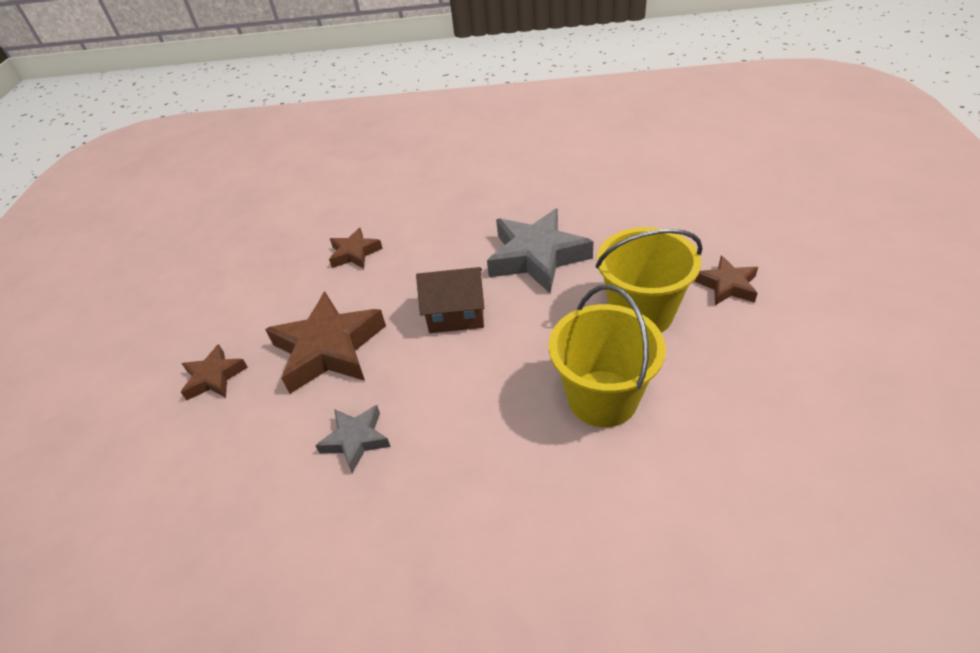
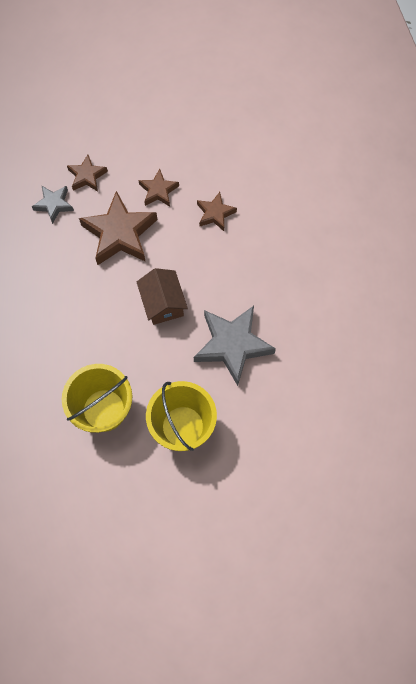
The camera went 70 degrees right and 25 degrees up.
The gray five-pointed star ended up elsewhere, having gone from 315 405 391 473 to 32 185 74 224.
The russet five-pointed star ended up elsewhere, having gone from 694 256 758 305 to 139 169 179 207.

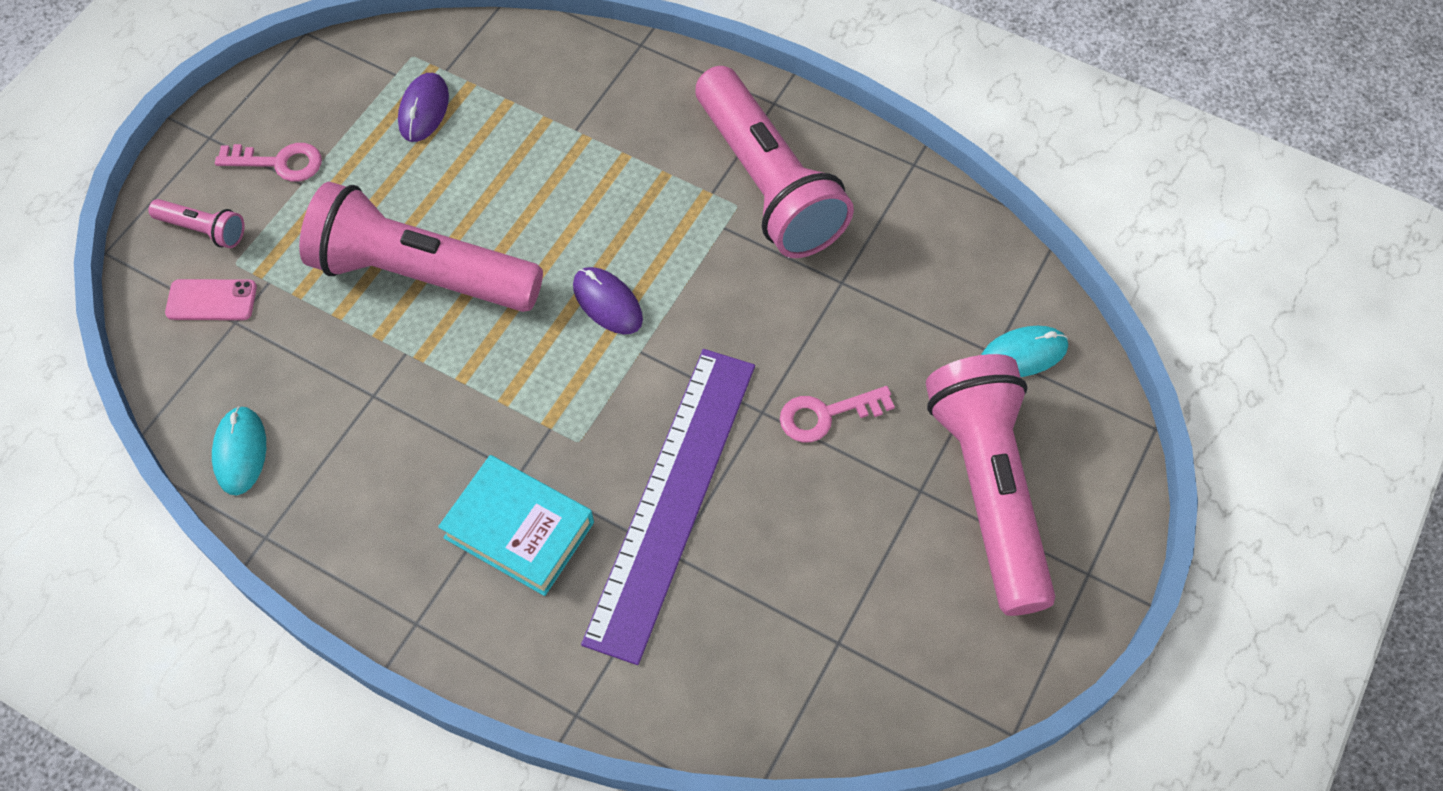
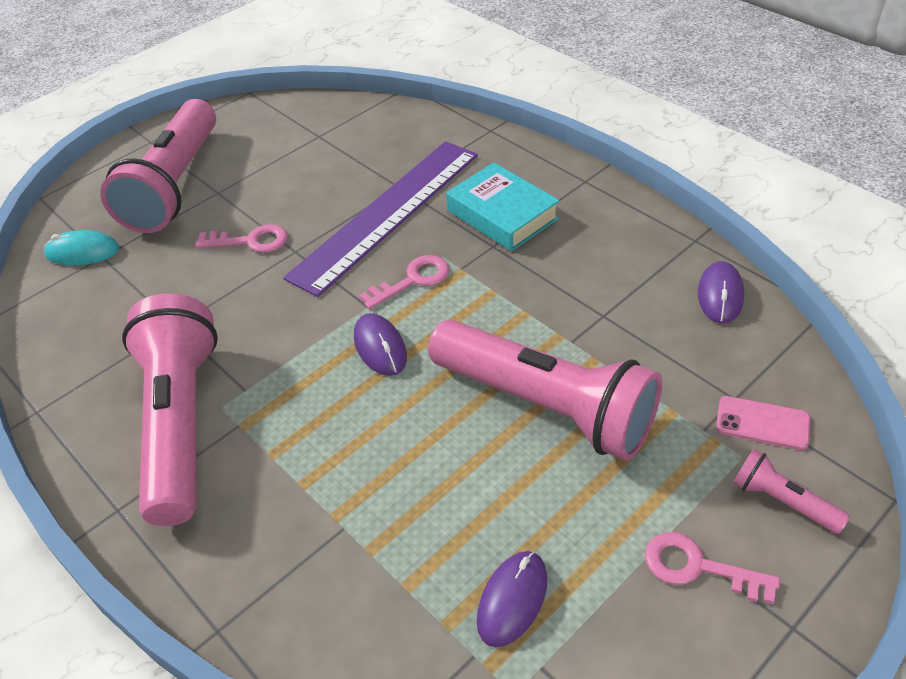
The camera went 160 degrees left and 15 degrees down.
The second view gained the rose-pink key at 359 255 450 309.
What was the aqua PC mouse at 212 406 266 496 turned into the royal purple PC mouse at 698 261 744 324.

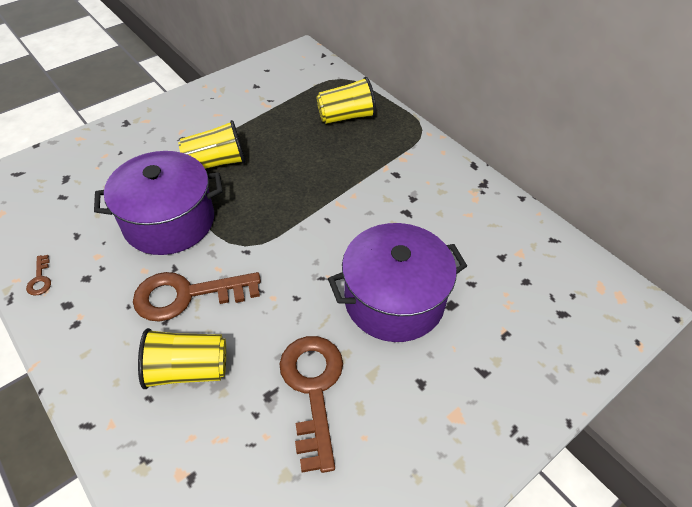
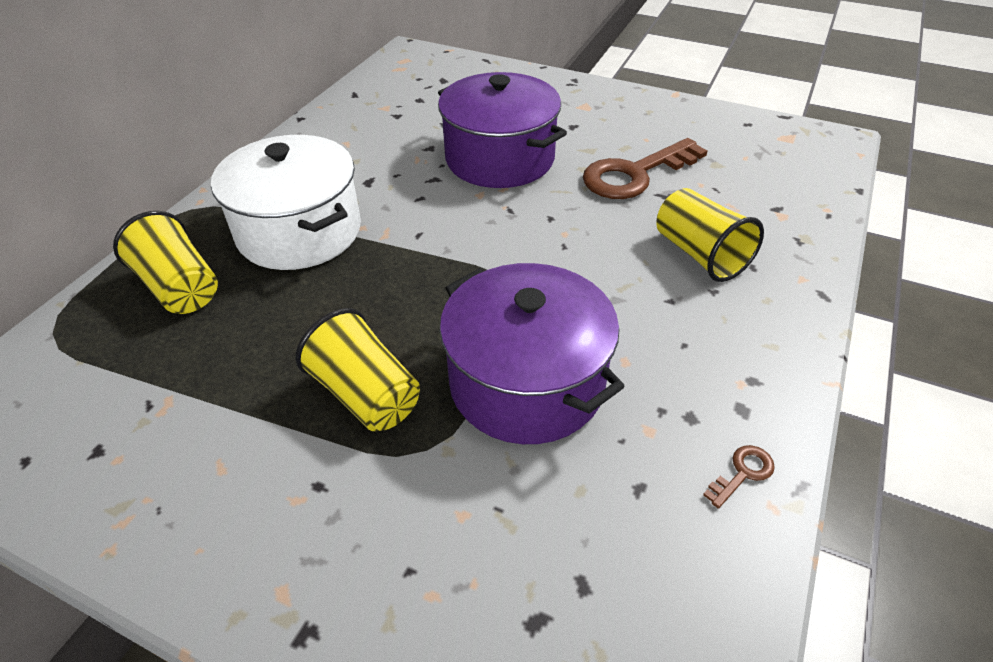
The camera went 115 degrees left and 5 degrees down.
The second view gained the white stockpot at 211 135 361 270.
The second view lost the russet key at 133 272 261 322.

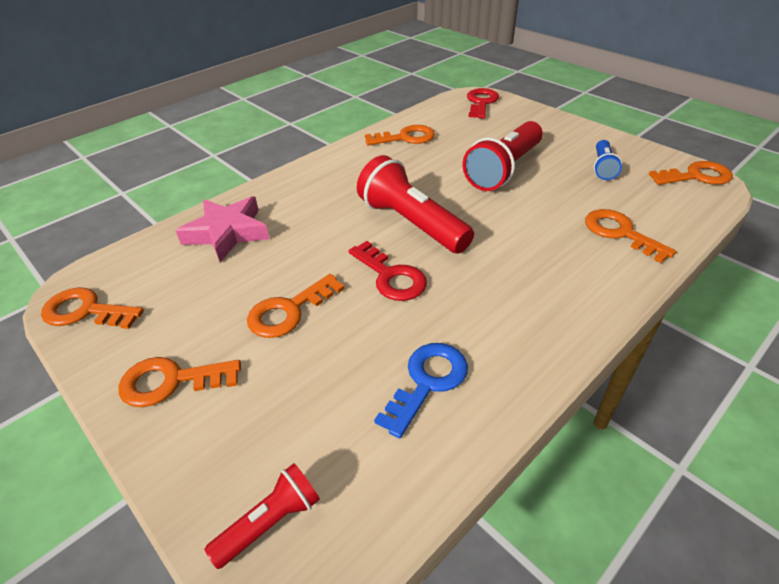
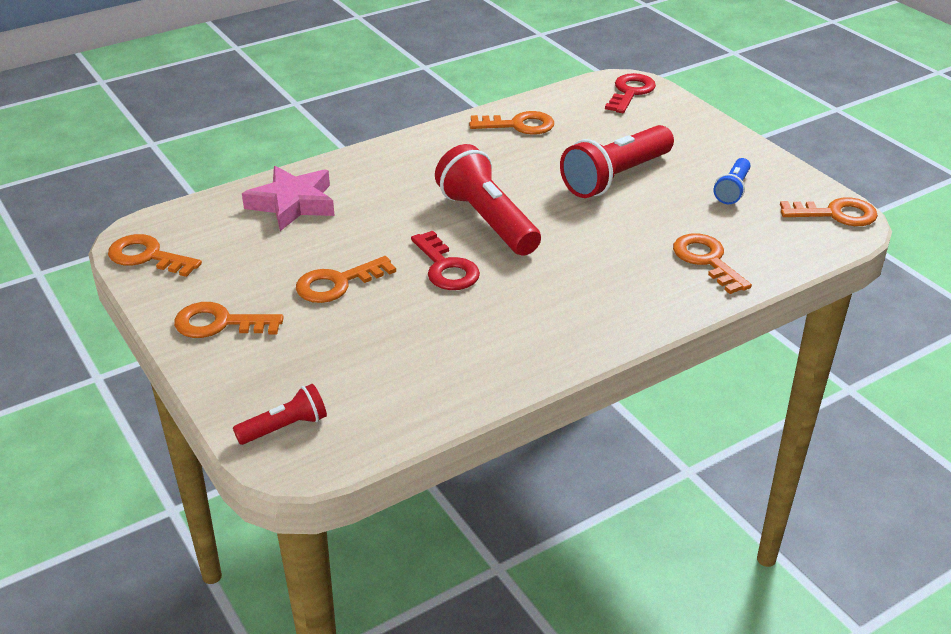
The camera went 10 degrees right and 5 degrees down.
The second view lost the royal blue key at 374 343 468 438.

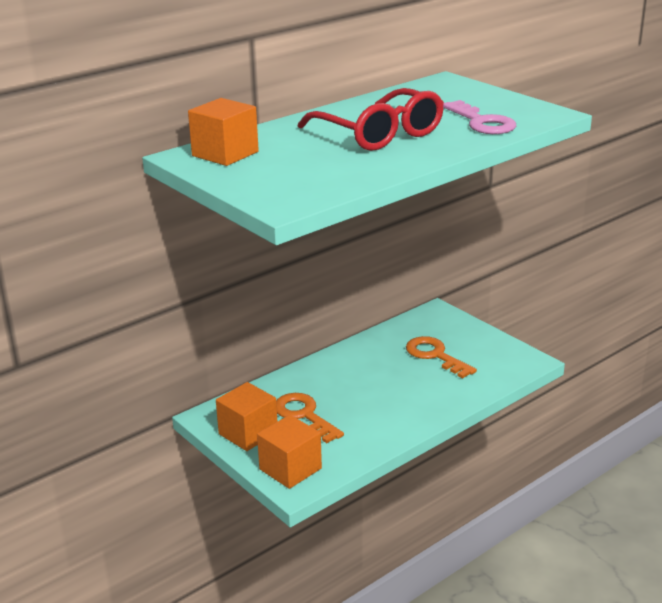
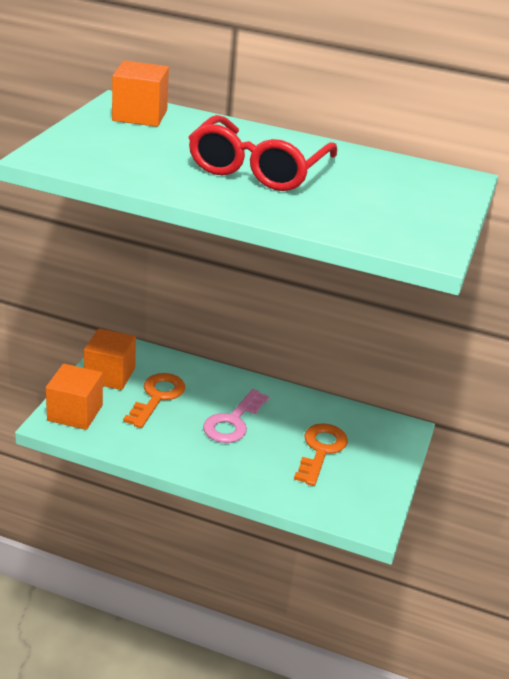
The camera went 55 degrees right and 5 degrees up.
The rose-pink key ended up elsewhere, having gone from 443 100 516 134 to 203 389 269 443.

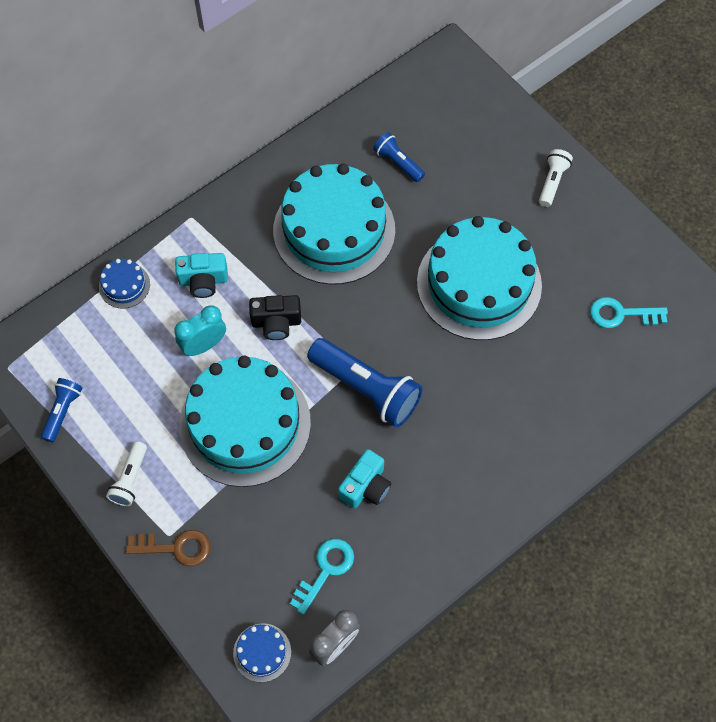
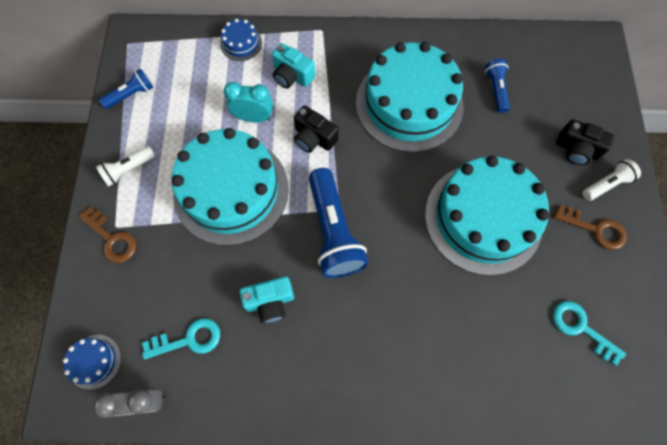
The camera went 40 degrees right and 5 degrees up.
The second view gained the russet key at 553 205 627 250.
The second view gained the black camera at 556 119 614 165.

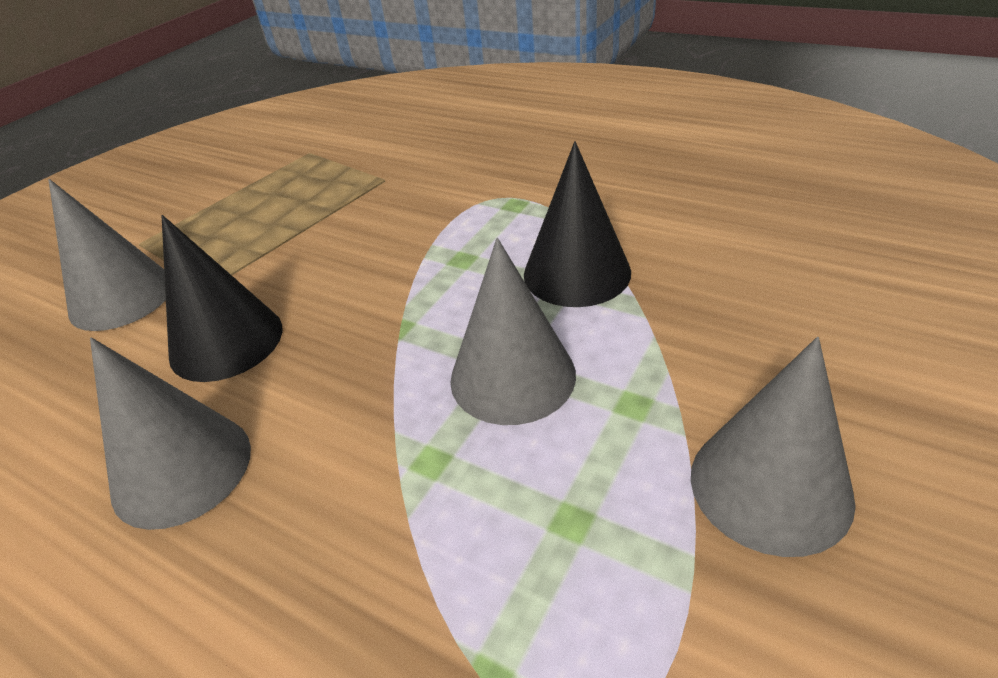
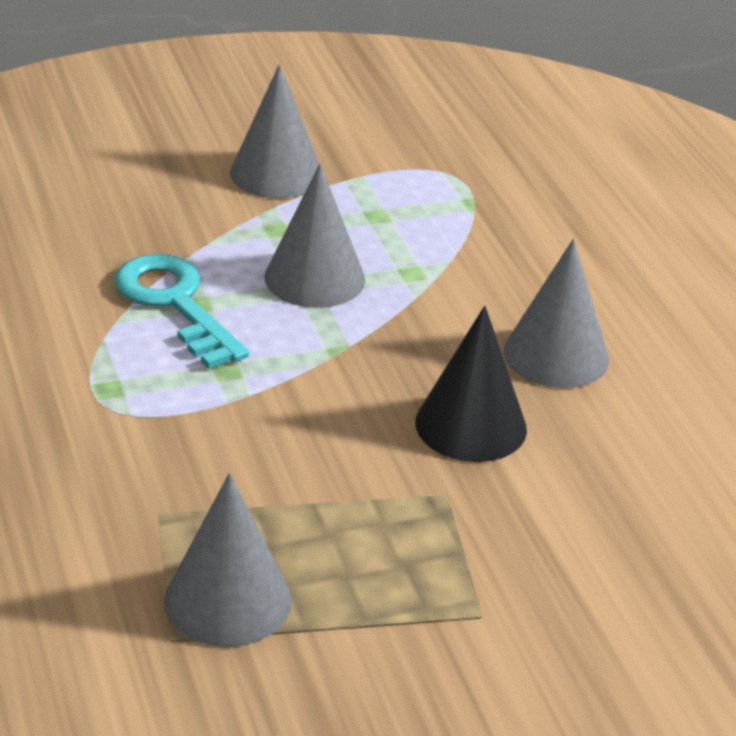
The camera went 145 degrees left and 5 degrees down.
Where the black solid cone stood at 524 141 631 307, the aqua key came to stand at 114 254 249 369.
The gray solid cone ended up elsewhere, having gone from 48 179 166 331 to 164 473 292 647.

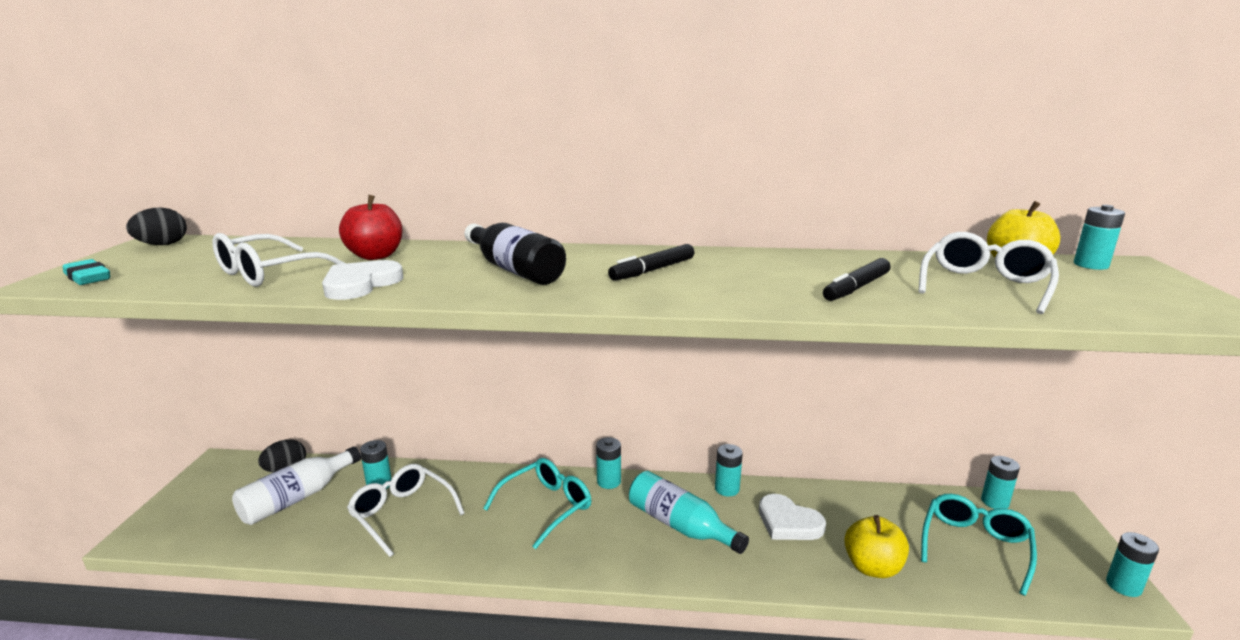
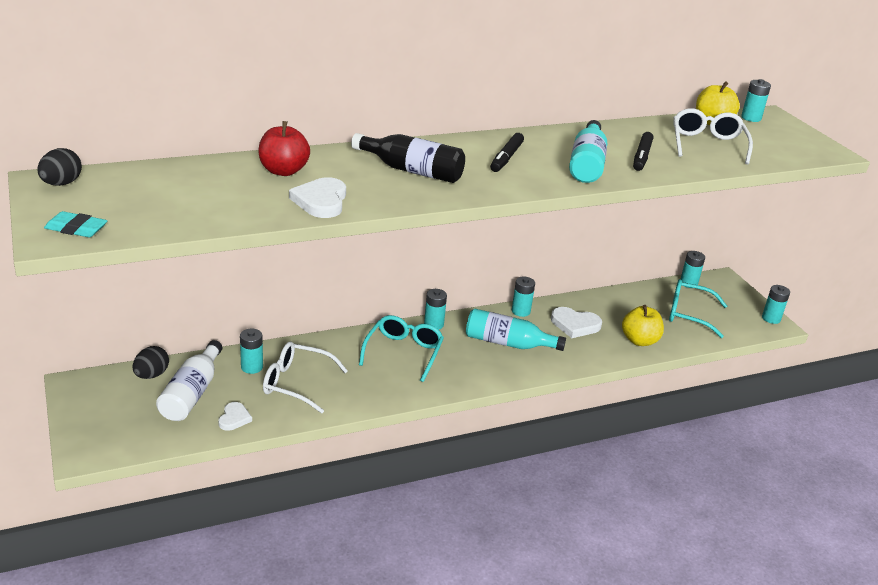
The camera went 30 degrees left and 10 degrees up.
The second view gained the white heart shape at 218 402 252 431.
The second view gained the aqua flask at 569 120 607 183.
The aqua eyeglasses at 921 494 1037 596 ended up facing another way, 75 degrees counterclockwise from before.
The second view lost the white eyeglasses at 212 233 346 287.

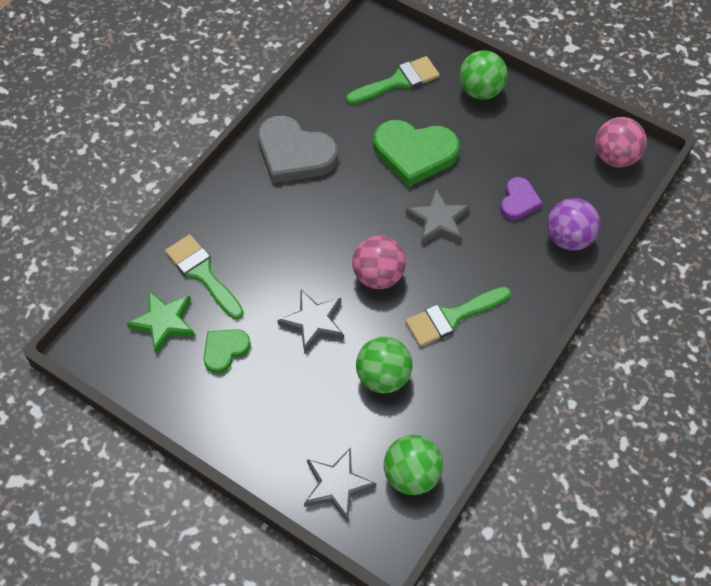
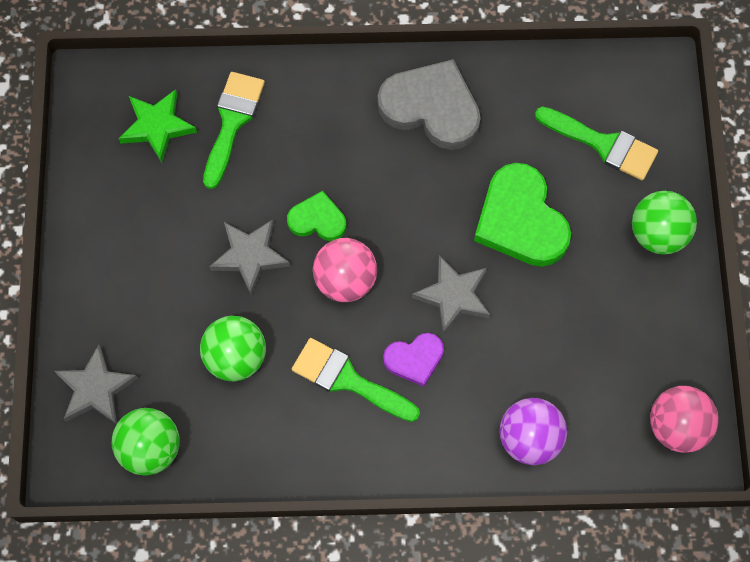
The camera went 55 degrees right and 10 degrees up.
The green heart shape ended up elsewhere, having gone from 203 329 251 374 to 287 191 346 241.
The gray heart shape at 258 115 338 183 ended up facing another way, 120 degrees clockwise from before.
The royal purple heart shape ended up elsewhere, having gone from 500 177 543 220 to 383 333 444 387.

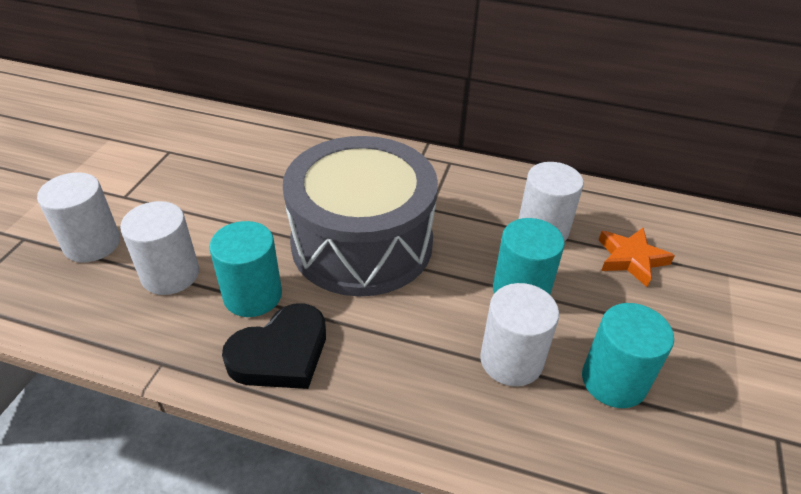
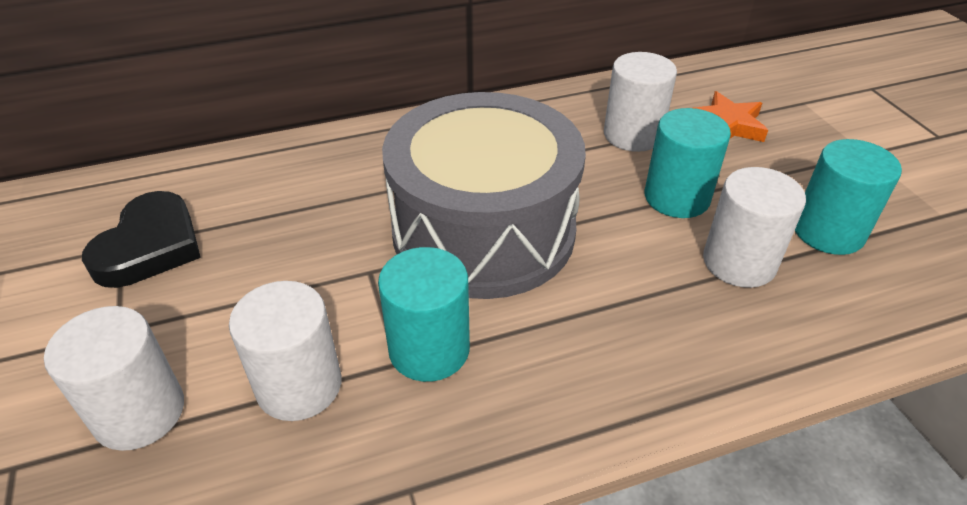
The camera went 35 degrees left and 0 degrees up.
The black heart shape ended up elsewhere, having gone from 222 303 326 389 to 82 191 201 288.

